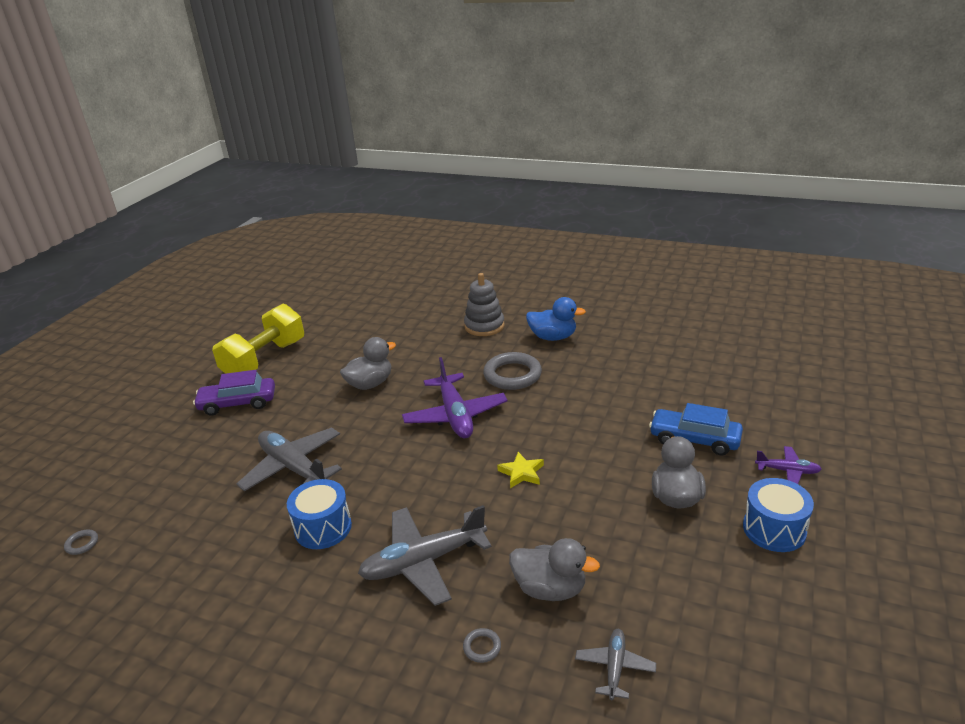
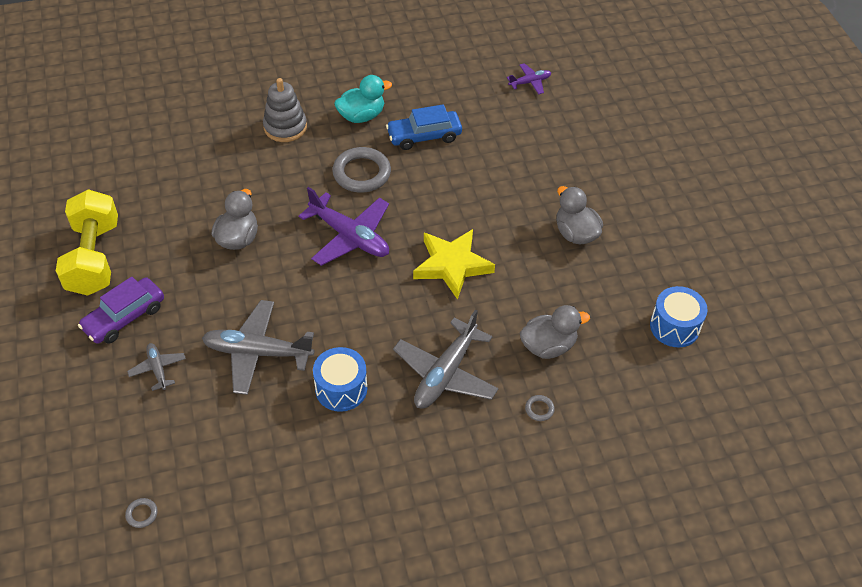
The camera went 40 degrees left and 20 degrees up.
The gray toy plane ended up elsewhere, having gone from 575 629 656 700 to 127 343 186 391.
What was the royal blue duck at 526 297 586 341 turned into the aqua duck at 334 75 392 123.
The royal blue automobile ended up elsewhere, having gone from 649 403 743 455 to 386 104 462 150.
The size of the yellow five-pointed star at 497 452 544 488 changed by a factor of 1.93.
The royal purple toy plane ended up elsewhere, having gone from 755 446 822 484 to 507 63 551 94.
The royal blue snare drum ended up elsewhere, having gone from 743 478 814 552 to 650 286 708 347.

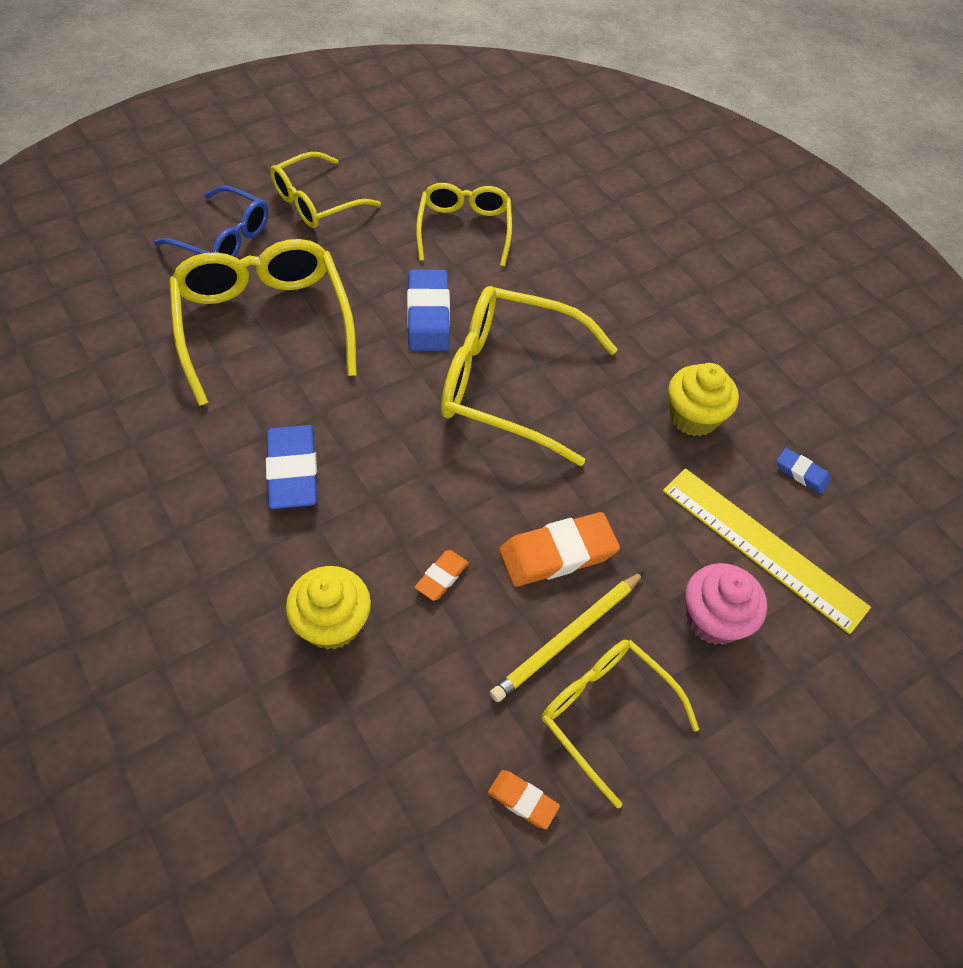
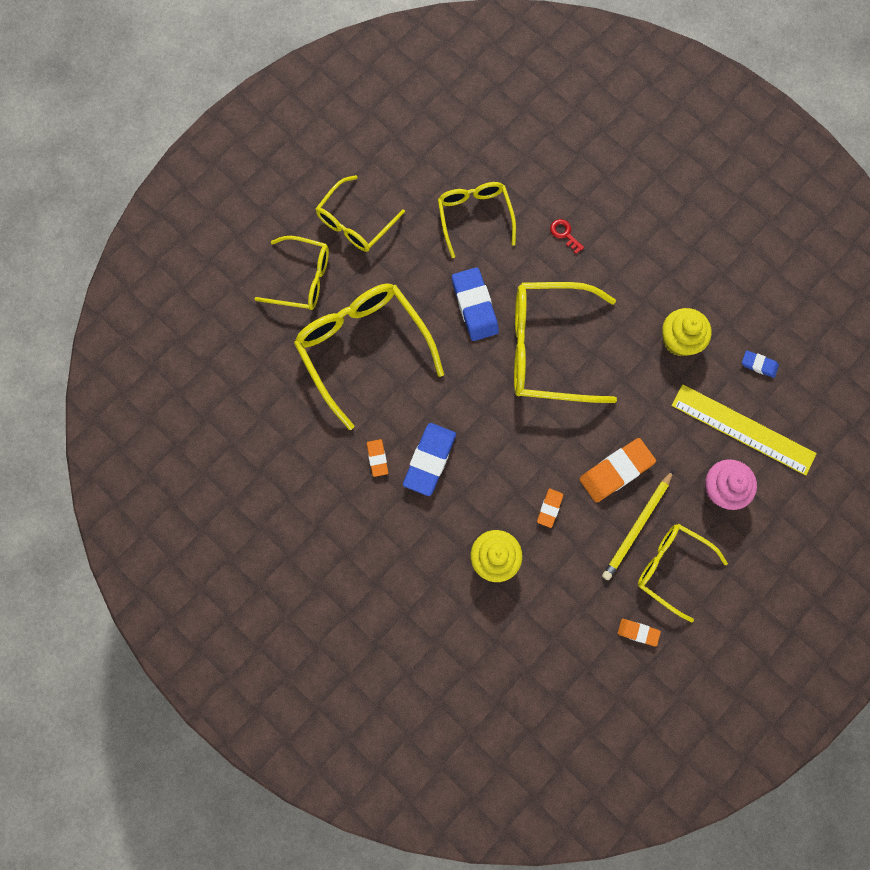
The camera went 10 degrees left and 20 degrees up.
What was the royal blue eyeglasses at 154 186 268 257 turned into the yellow eyeglasses at 255 236 329 310.
The second view gained the orange gum eraser at 367 439 388 477.
The royal blue gum eraser at 266 425 318 509 ended up facing another way, 45 degrees clockwise from before.
The second view gained the red key at 550 219 584 254.

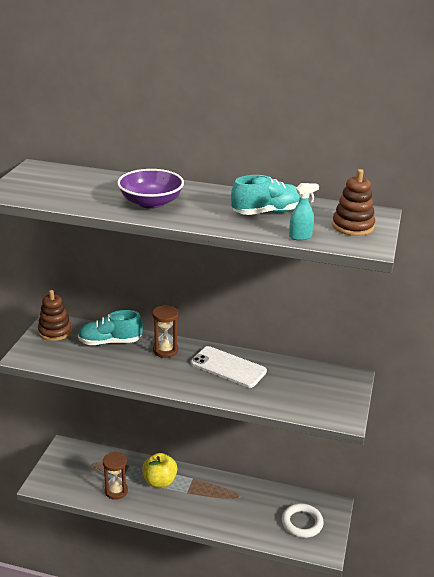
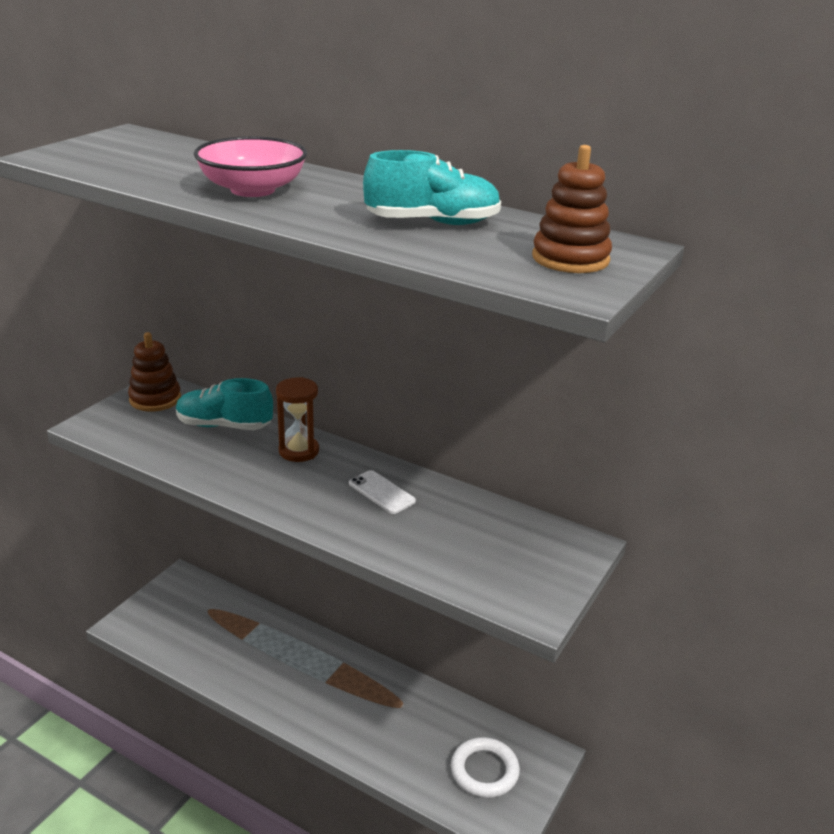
The camera went 15 degrees right and 0 degrees up.
What was the royal purple serving bowl at 117 169 184 209 turned into the rose-pink serving bowl at 194 136 307 197.
The size of the white phone at 191 346 267 388 changed by a factor of 0.58.
The second view lost the russet sand timer at 103 452 128 500.
The second view lost the yellow toy apple at 142 453 177 488.
The second view lost the aqua spray bottle at 289 183 319 240.

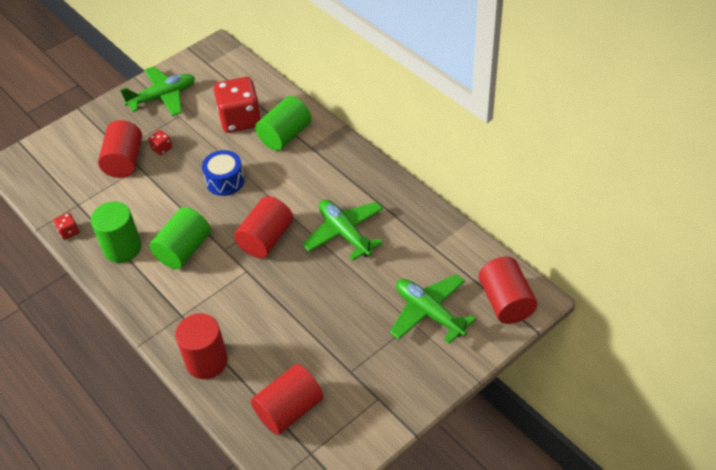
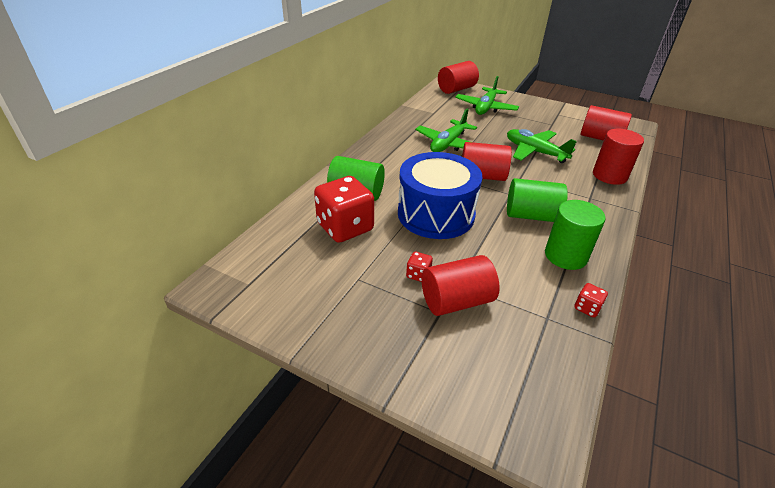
The camera went 115 degrees left and 10 degrees down.
The size of the royal blue snare drum at 202 150 245 196 changed by a factor of 1.90.
The green toy plane ended up elsewhere, having gone from 120 66 195 116 to 507 129 577 163.

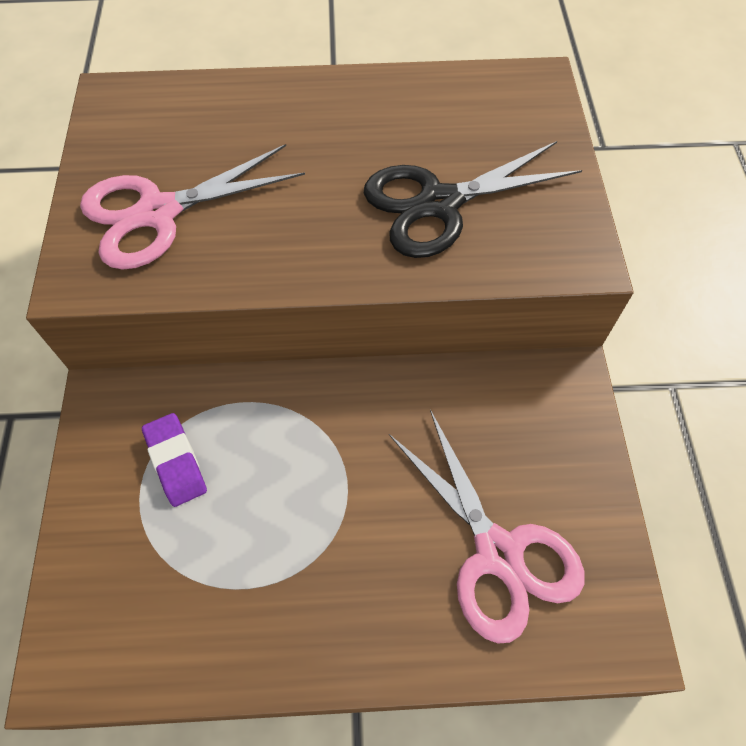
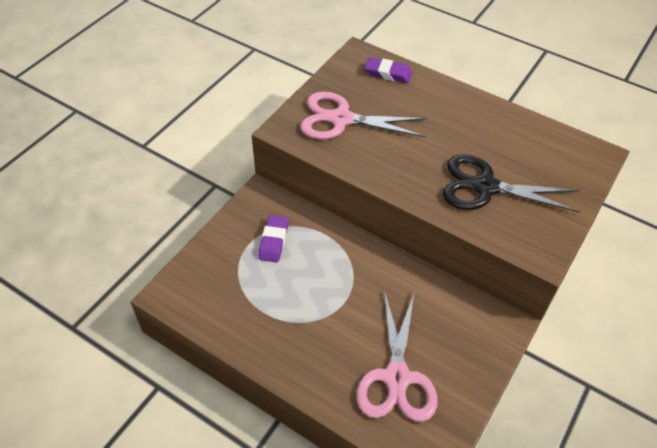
The camera went 35 degrees right and 10 degrees down.
The second view gained the royal purple gum eraser at 365 57 412 83.

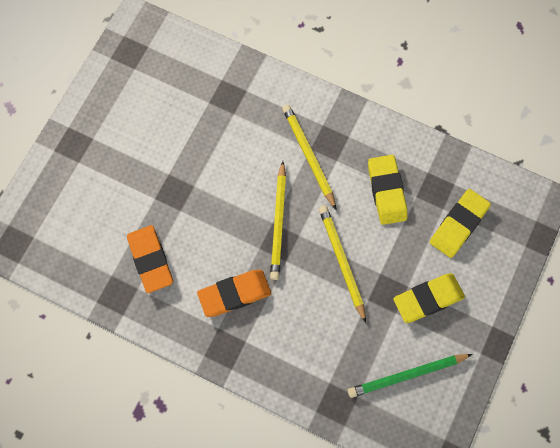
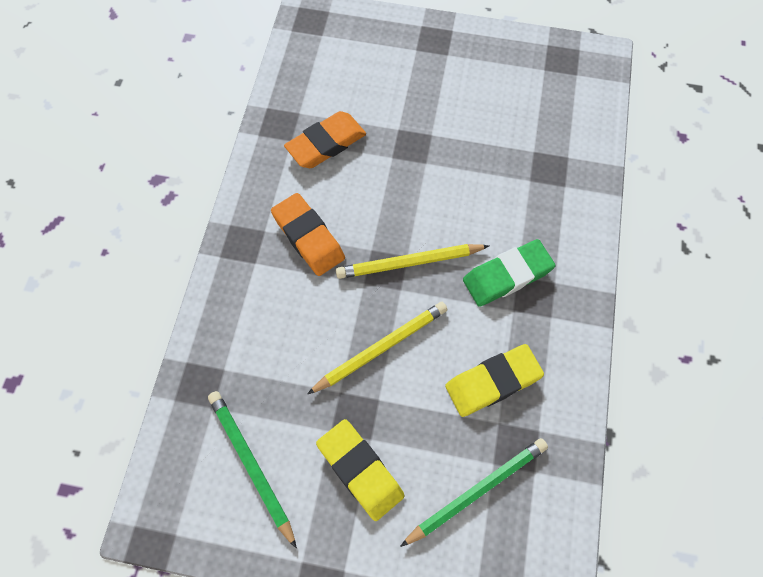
The camera went 75 degrees right and 5 degrees down.
Where the yellow gum eraser stood at 430 189 491 258, the green pencil came to stand at 400 438 548 547.
Where the yellow pencil stood at 282 104 337 210, the green gum eraser came to stand at 463 239 556 307.

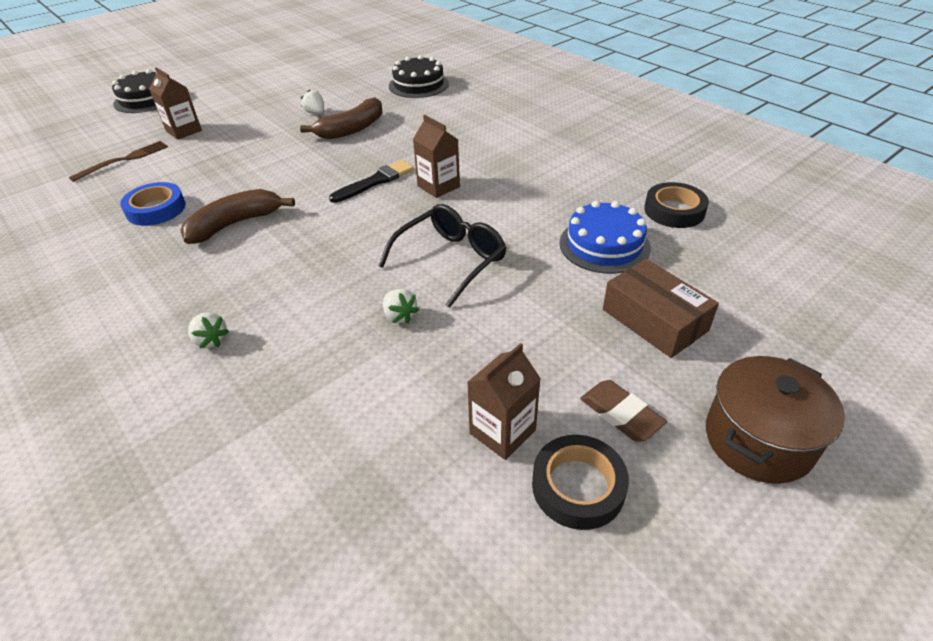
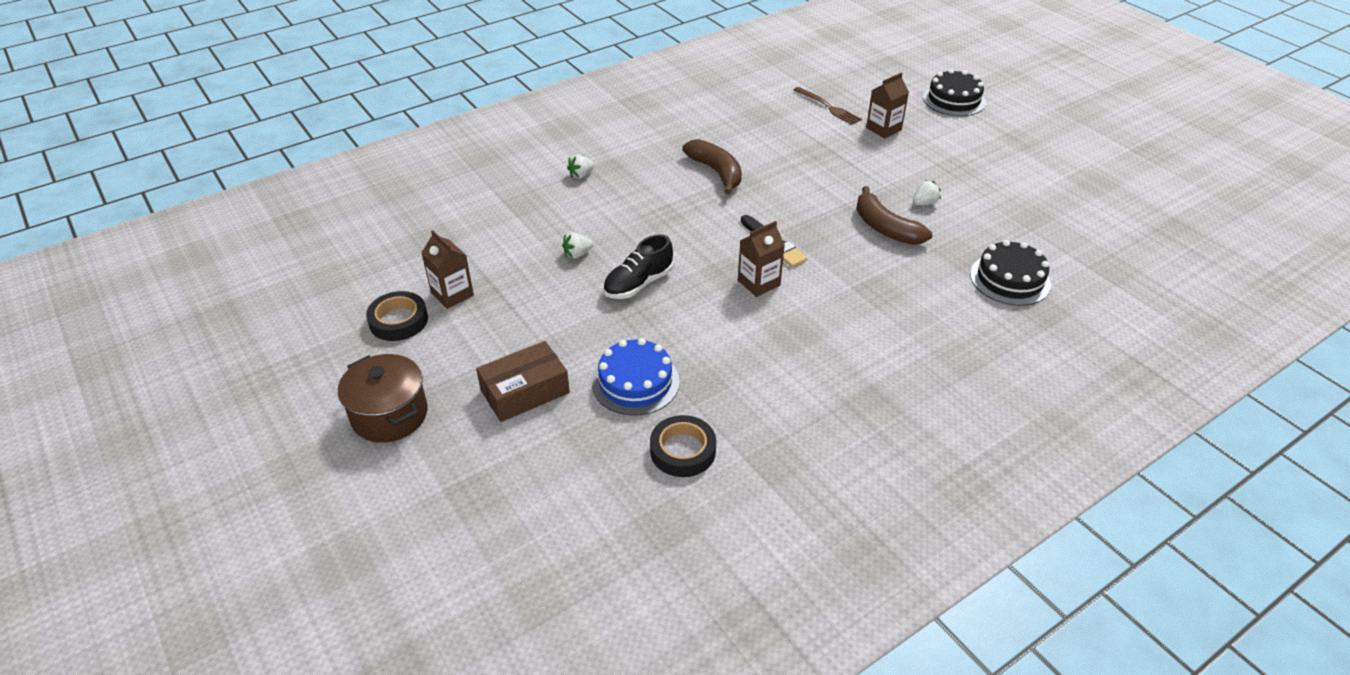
The camera went 95 degrees right and 0 degrees up.
Where the black eyeglasses stood at 378 204 506 308, the black shoe came to stand at 603 234 673 299.
The second view lost the royal blue tape at 120 182 186 226.
The second view lost the russet gum eraser at 580 380 667 442.

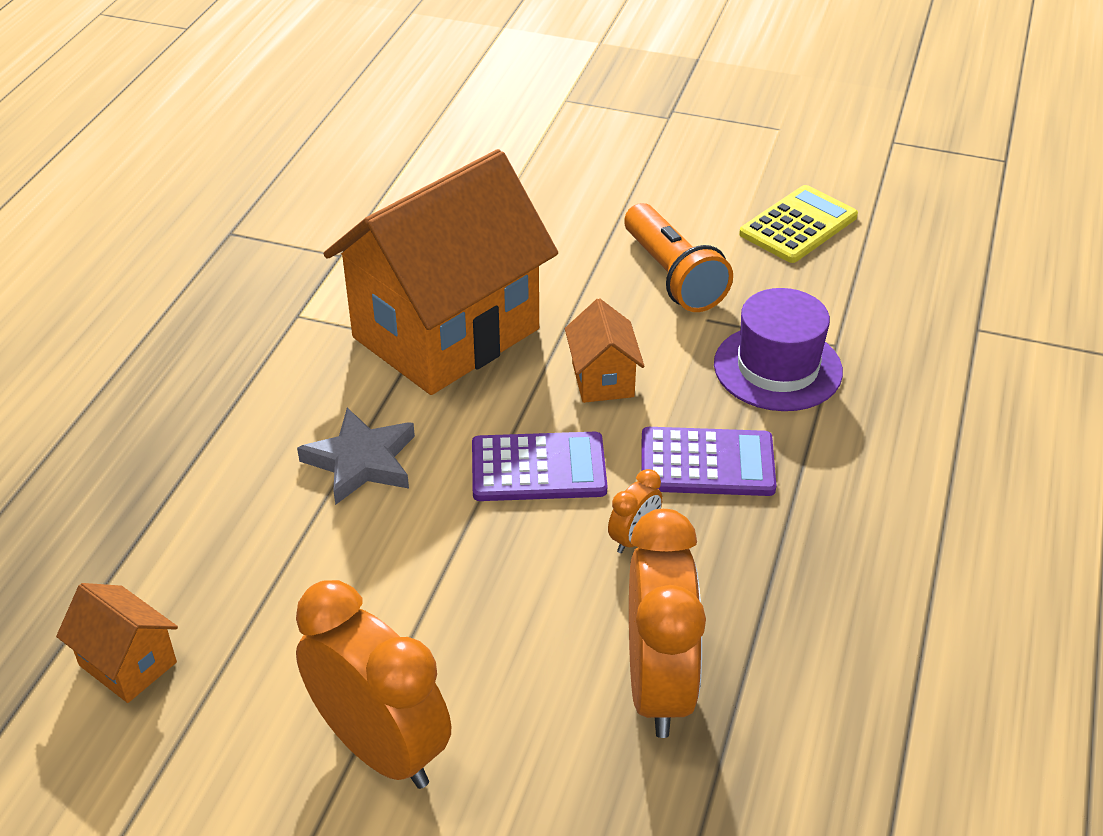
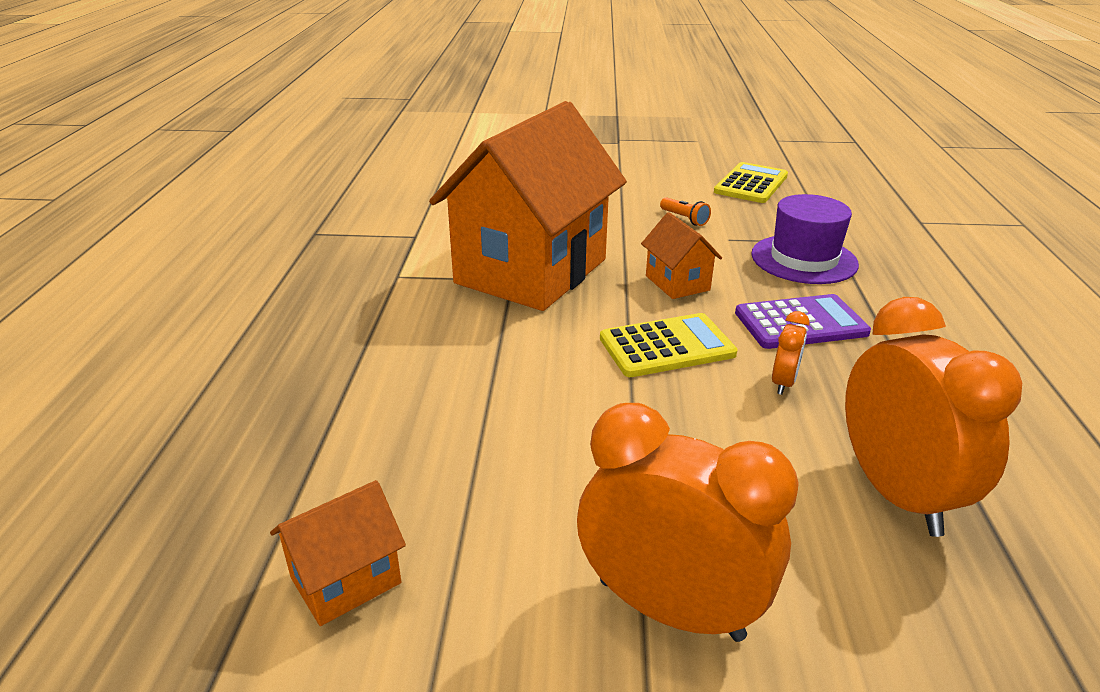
The camera went 15 degrees left and 10 degrees down.
The orange cottage at 56 583 178 703 ended up facing another way, 60 degrees counterclockwise from before.
What was the royal purple adding machine at 472 432 607 501 turned into the yellow adding machine at 600 313 737 377.
The size of the orange torch at 624 203 733 312 changed by a factor of 0.46.
The second view lost the gray five-pointed star at 297 408 415 505.

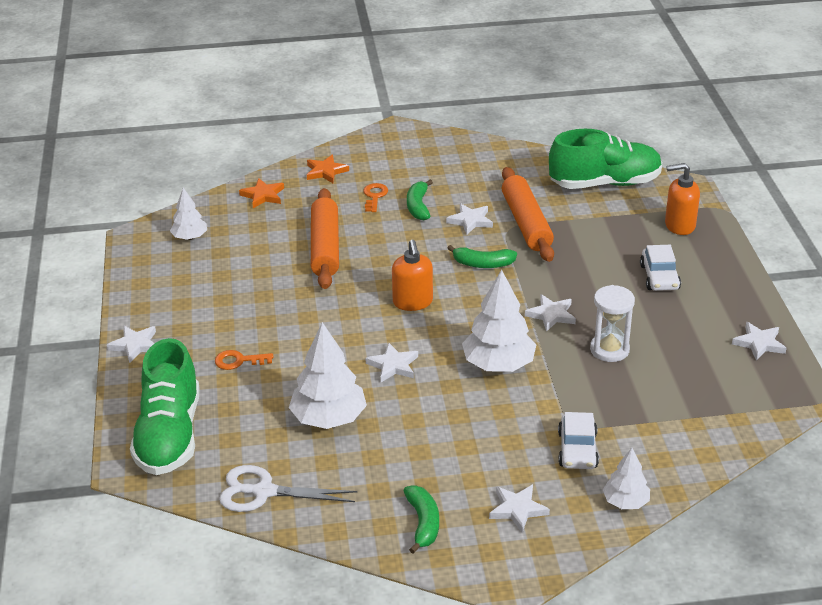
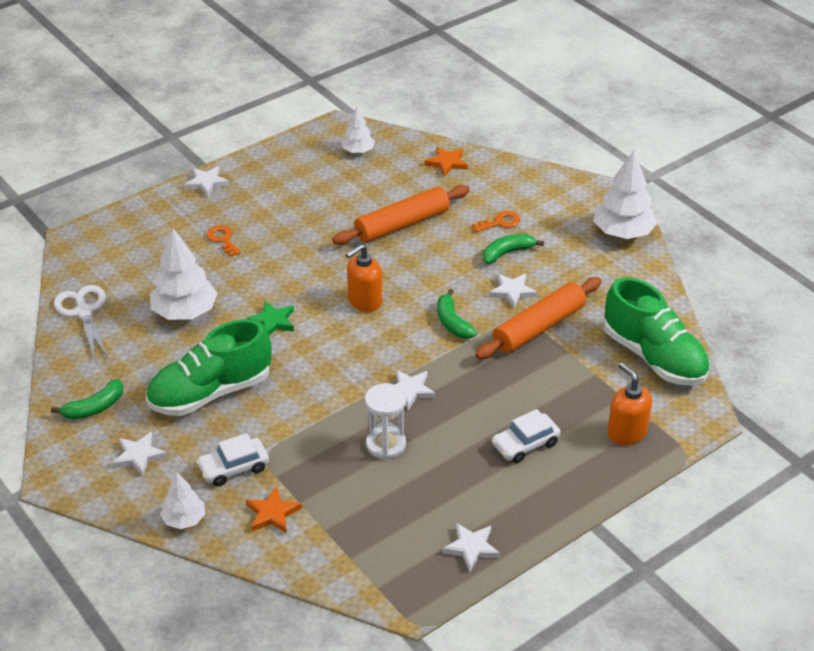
The camera went 60 degrees right and 5 degrees up.
The green shoe ended up elsewhere, having gone from 130 338 199 475 to 146 319 272 416.
The orange five-pointed star ended up elsewhere, having gone from 307 155 349 183 to 246 486 302 533.
What was the white five-pointed star at 366 343 418 382 turned into the green five-pointed star at 247 301 294 335.
The white tree ended up elsewhere, having gone from 462 270 536 372 to 593 151 657 239.

